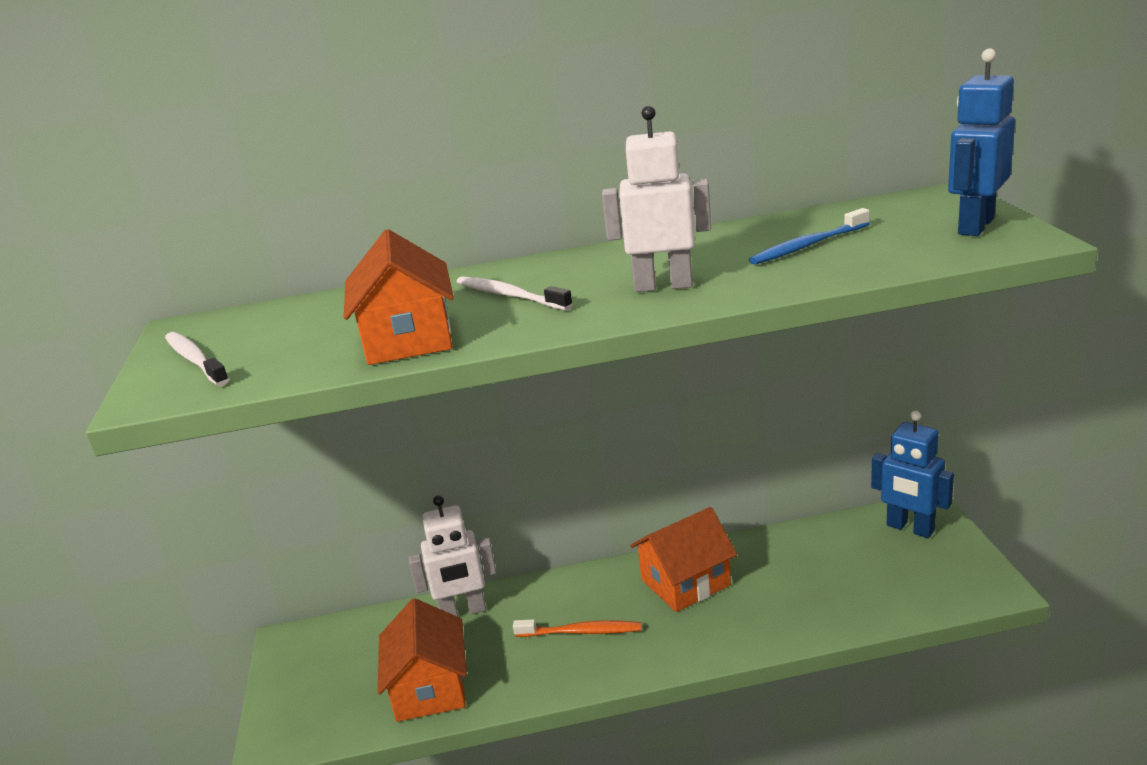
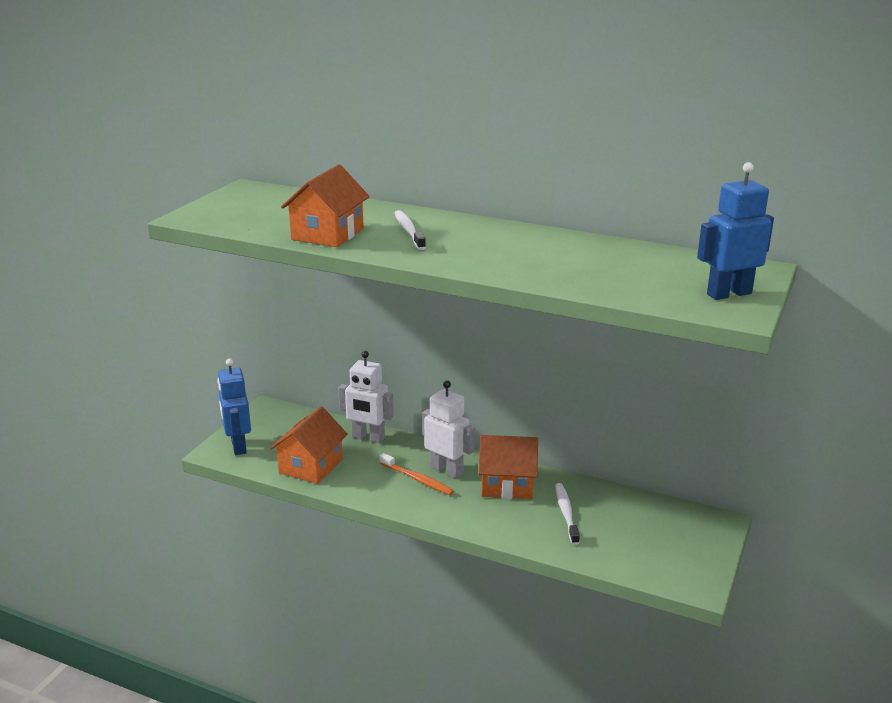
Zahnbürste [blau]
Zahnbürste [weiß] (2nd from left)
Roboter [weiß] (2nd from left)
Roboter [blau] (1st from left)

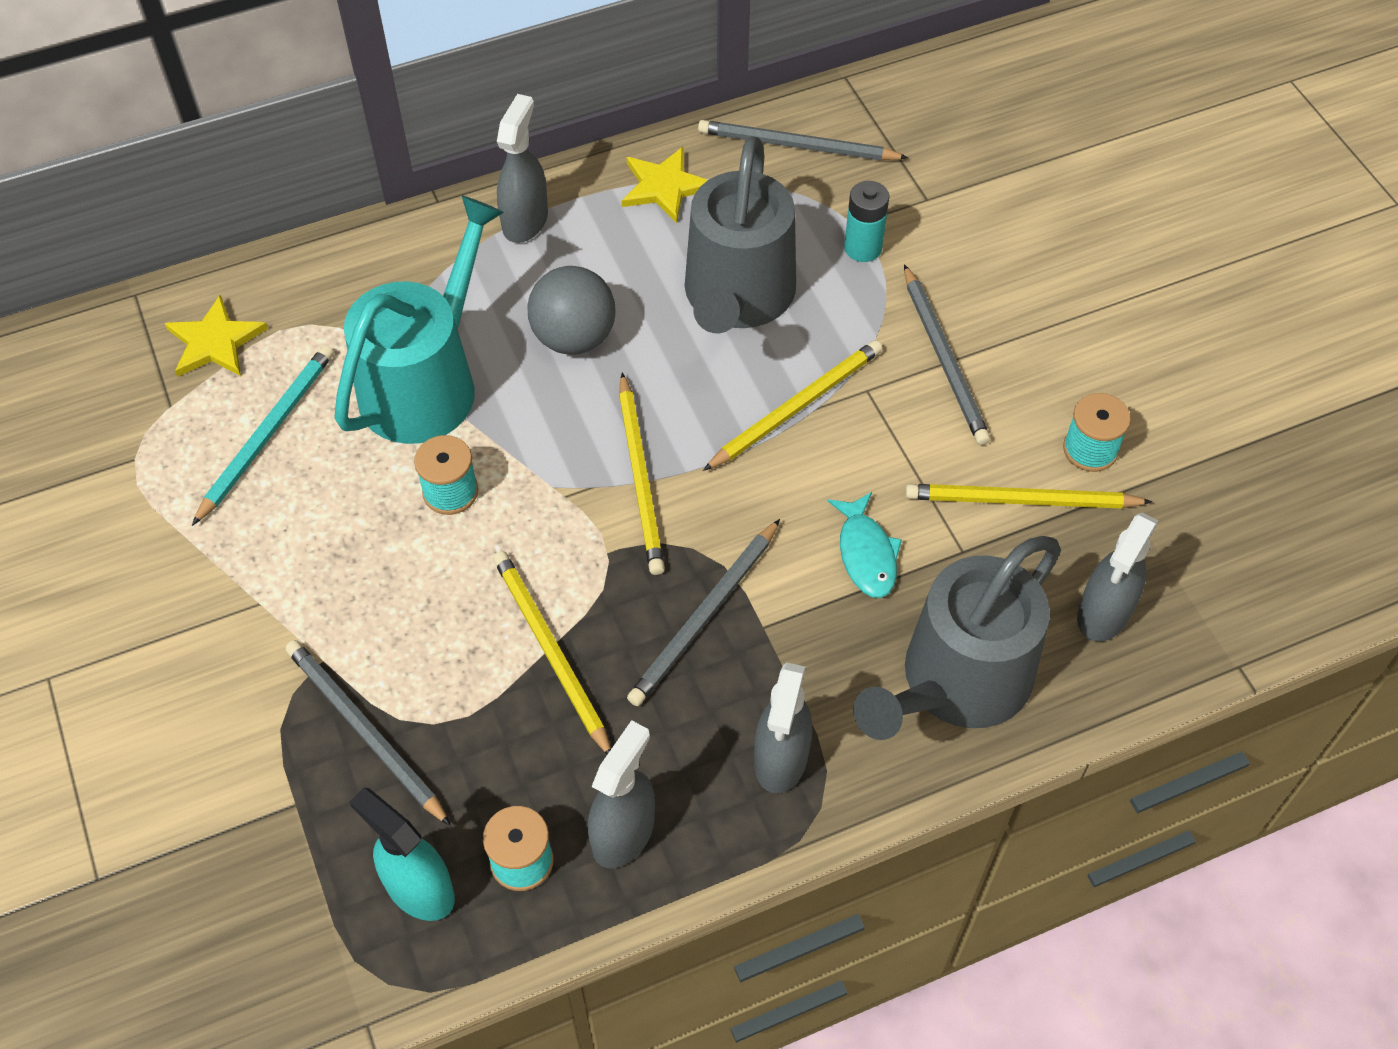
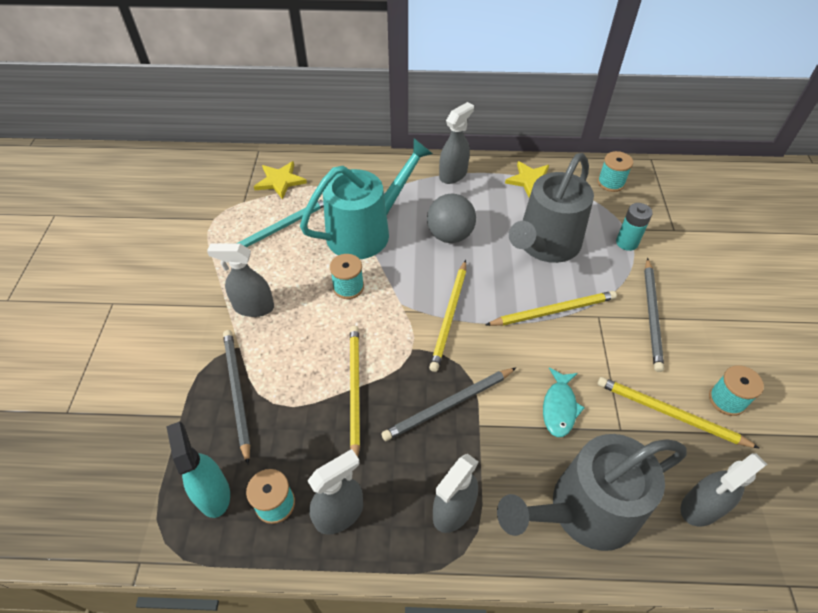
Sprühflasche [grau] (1st from left)
Garnrolle [türkis] (3rd from left)

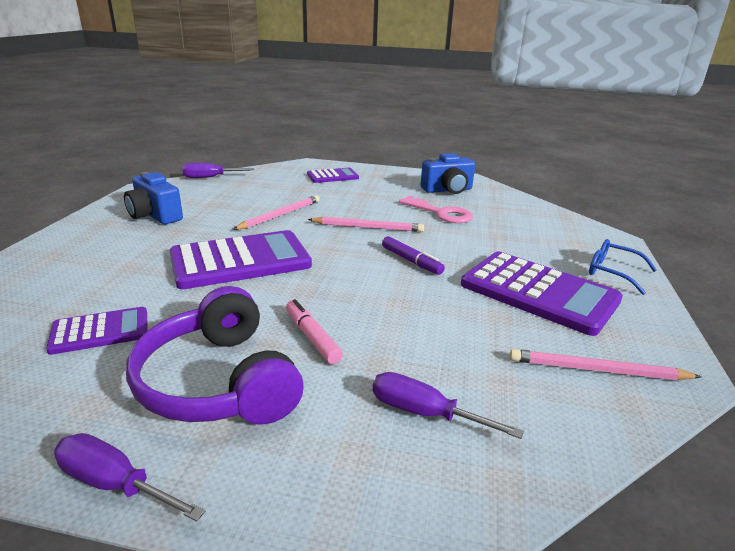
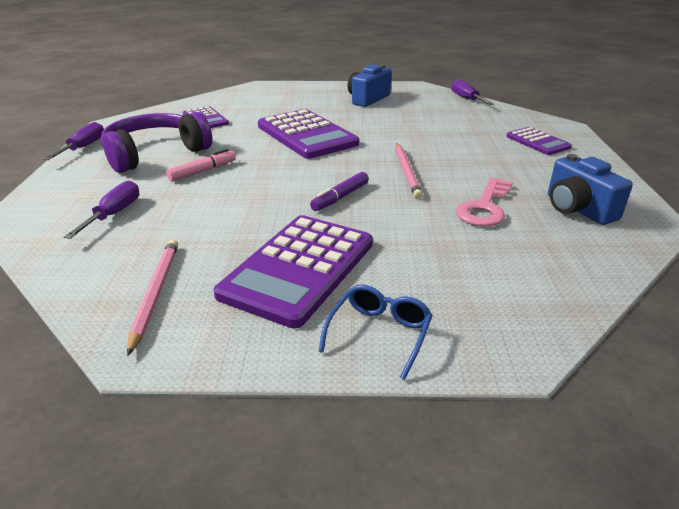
Bleistift [rosa] (1st from left in the first image)

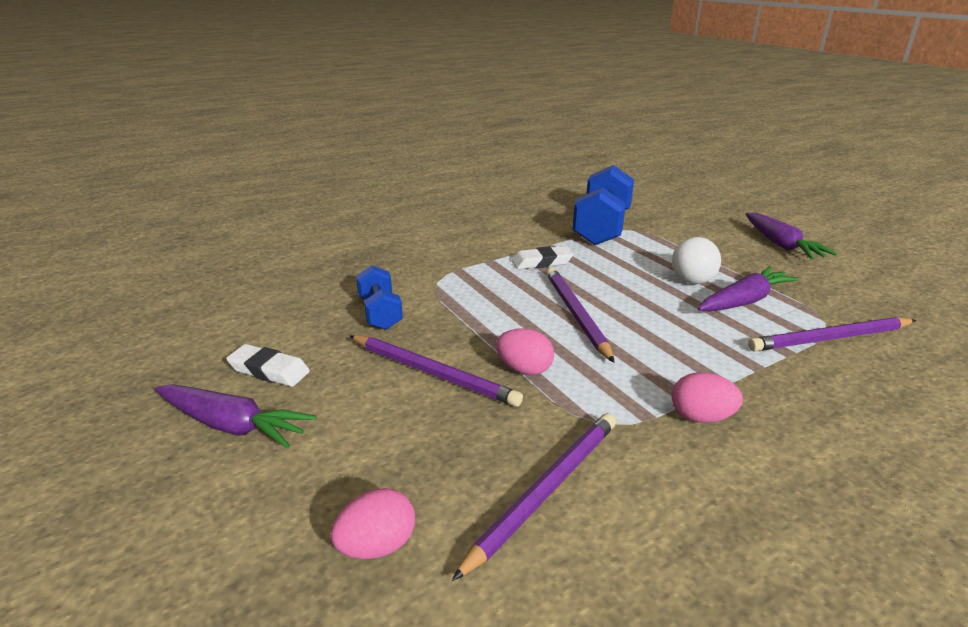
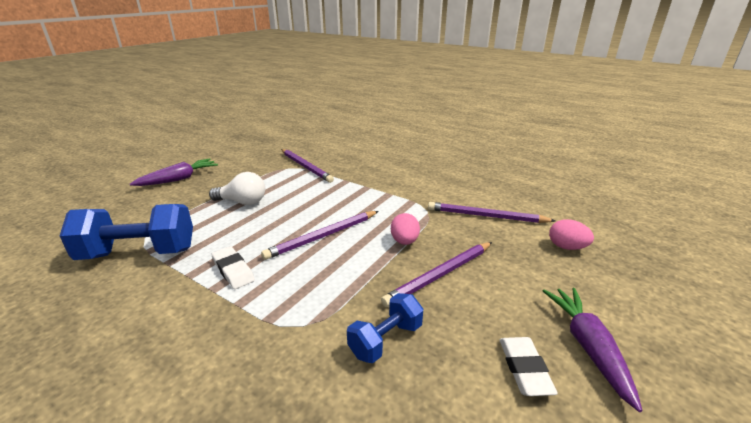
Ei [rosa] (3rd from left in the first image)
Karotte [lila] (2nd from left in the first image)
Bleistift [lila] (3rd from left)

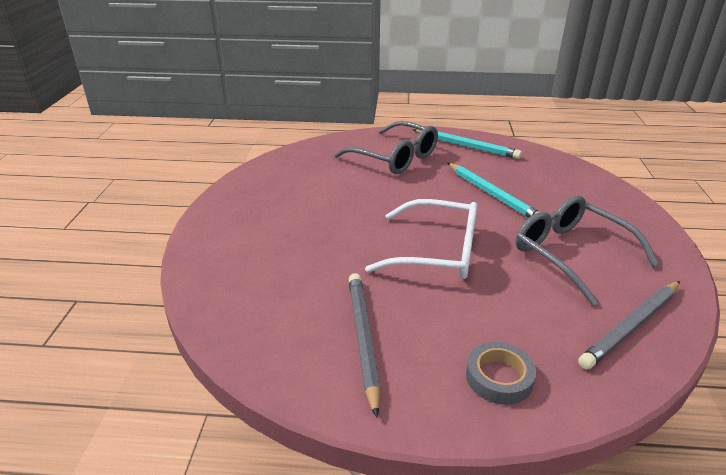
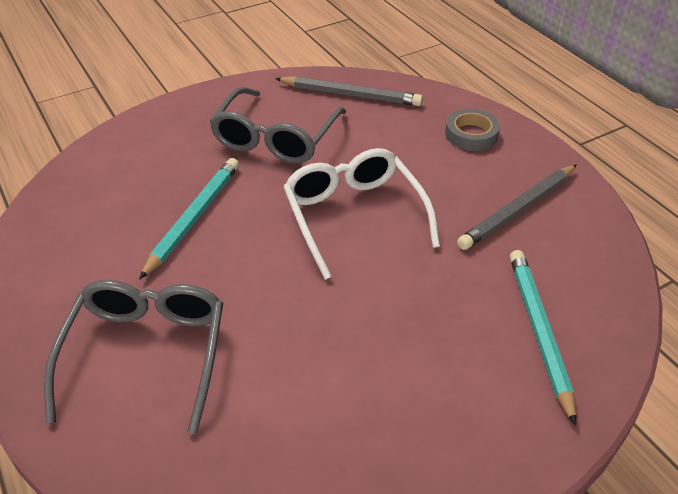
Bleistift [türkis] (2nd from left)

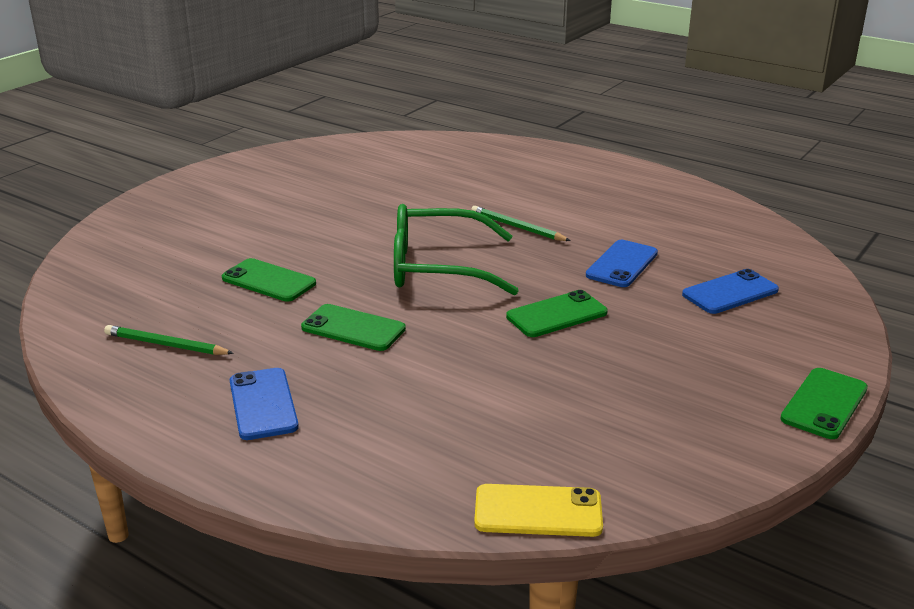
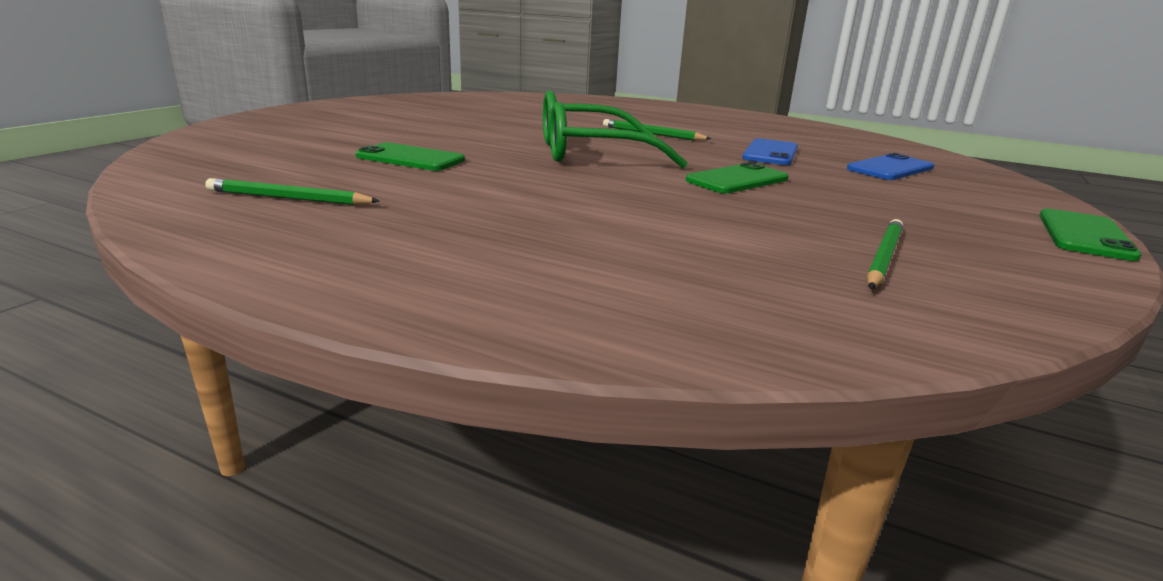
Handy [blau] (1st from left in the first image)
Handy [grün] (2nd from left in the first image)
Handy [gelb]
Bleistift [grün] (3rd from left)

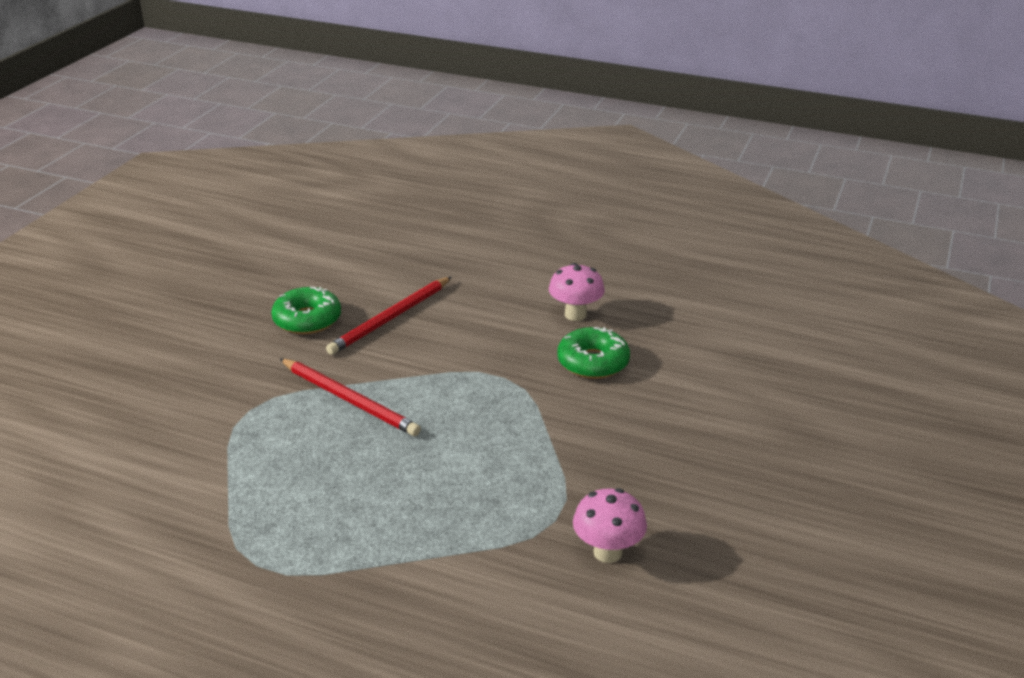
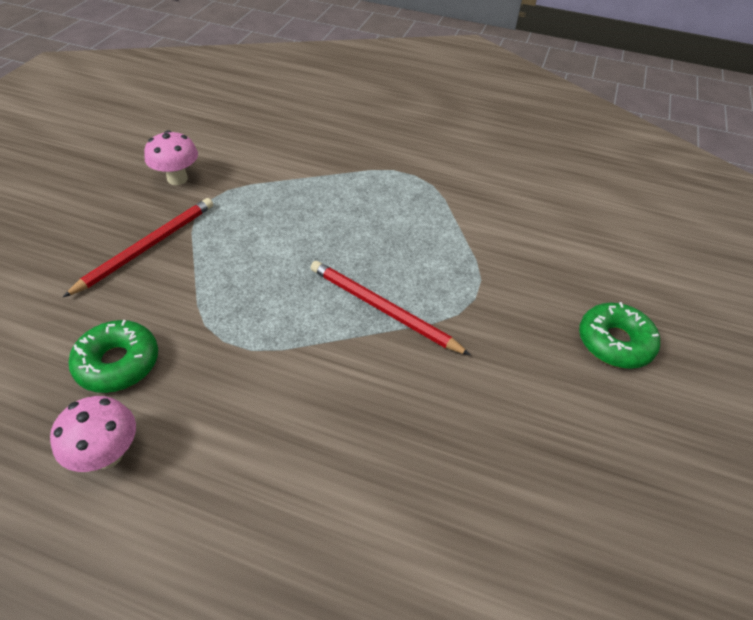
Donut [grün] (2nd from left)
Bleistift [rot] (1st from left)

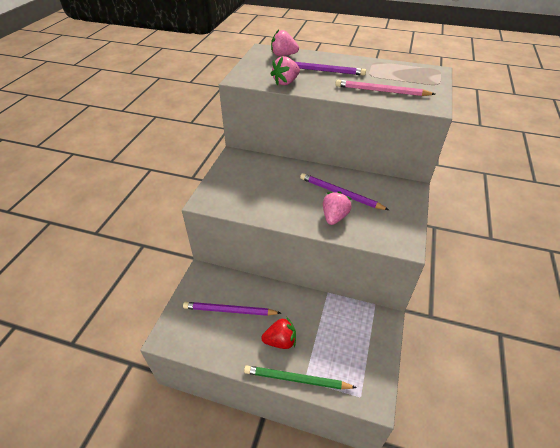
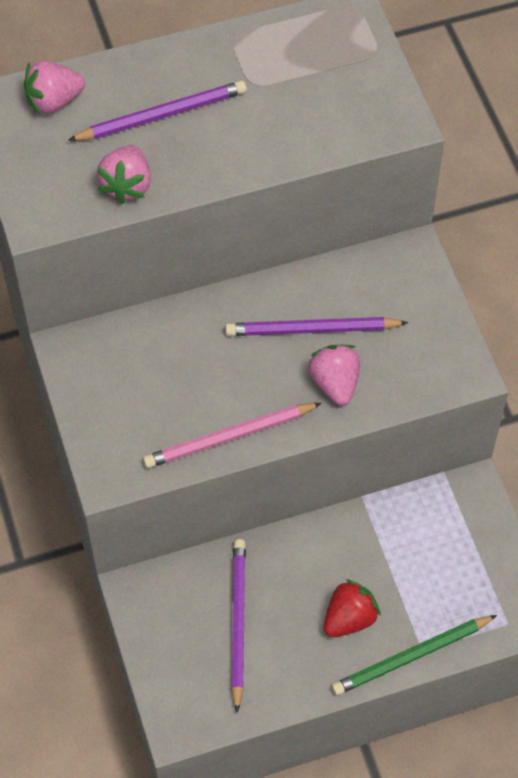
Bleistift [rosa]
Bleistift [lila] (2nd from left)

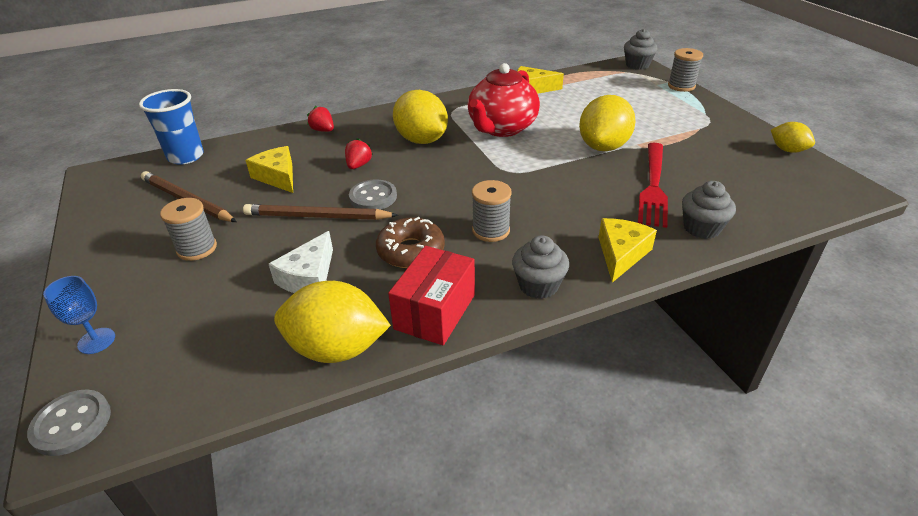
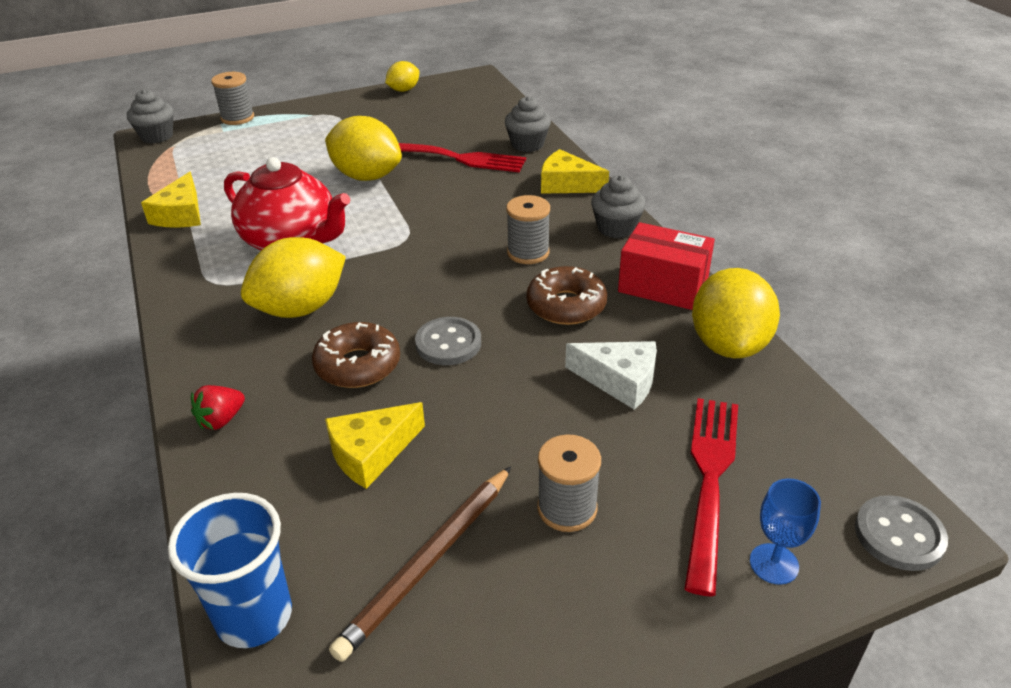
Bleistift [braun] (2nd from left in the first image)
Gabel [rot] (2nd from left)
Donut [braun] (1st from left)

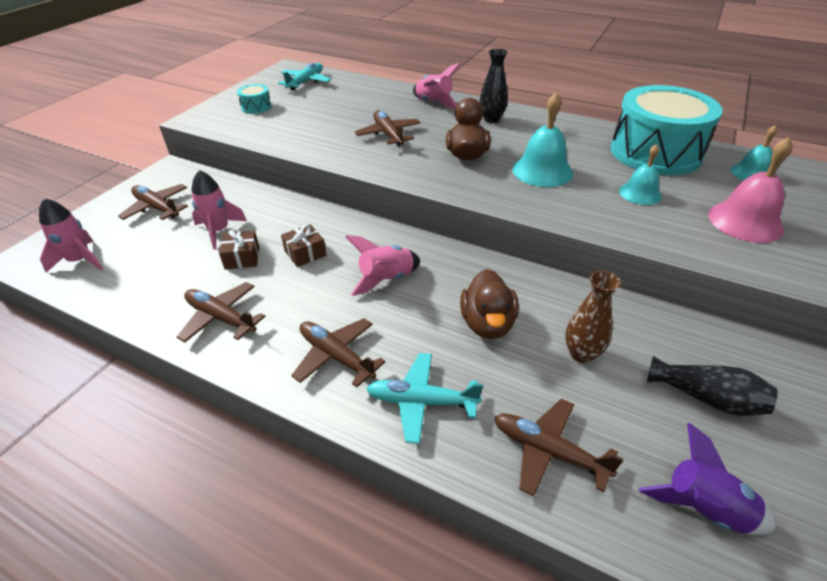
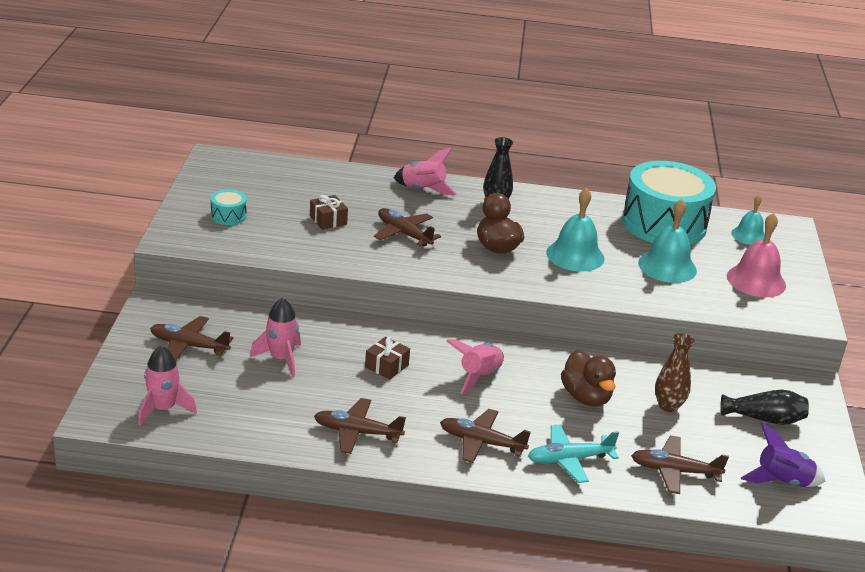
Flugzeug [türkis] (1st from left in the first image)
Geschenk [braun] (1st from left)
Glocke [türkis] (2nd from left)

